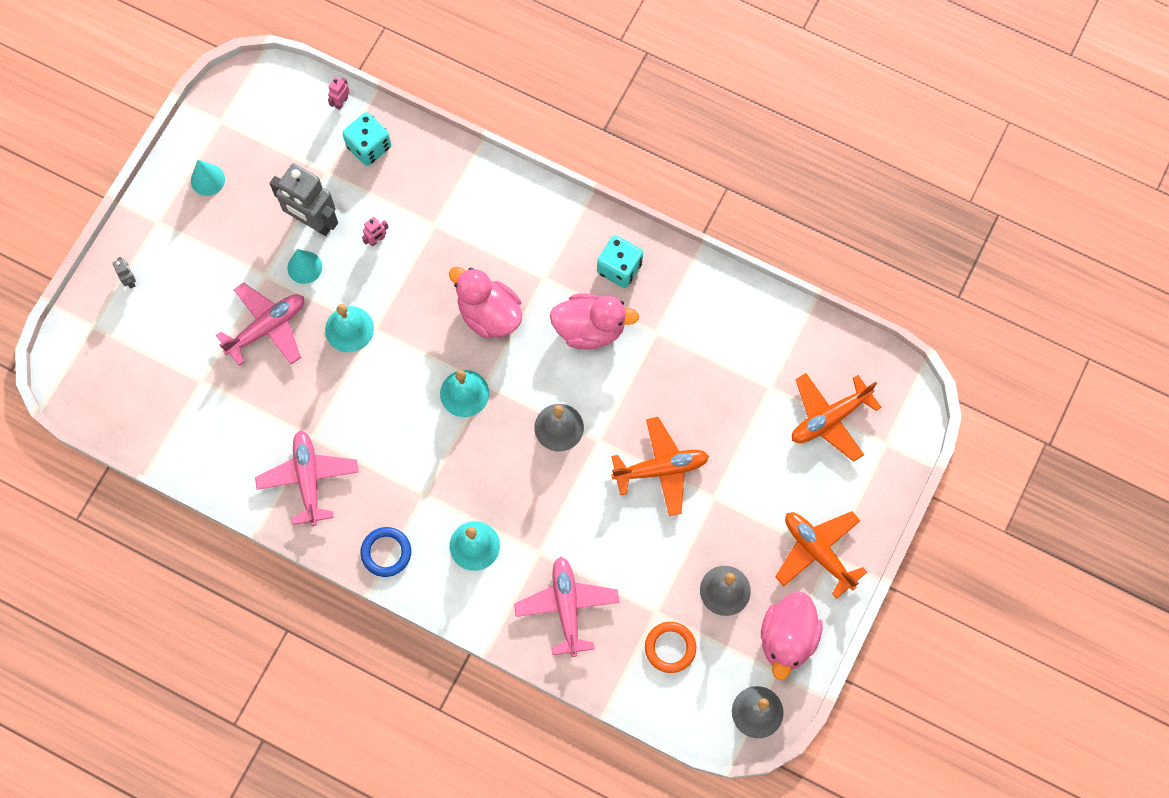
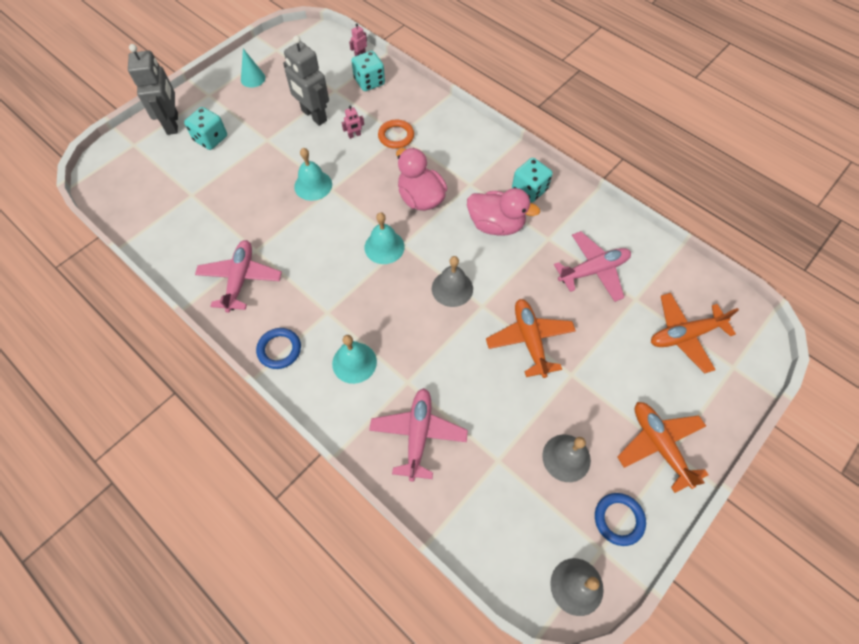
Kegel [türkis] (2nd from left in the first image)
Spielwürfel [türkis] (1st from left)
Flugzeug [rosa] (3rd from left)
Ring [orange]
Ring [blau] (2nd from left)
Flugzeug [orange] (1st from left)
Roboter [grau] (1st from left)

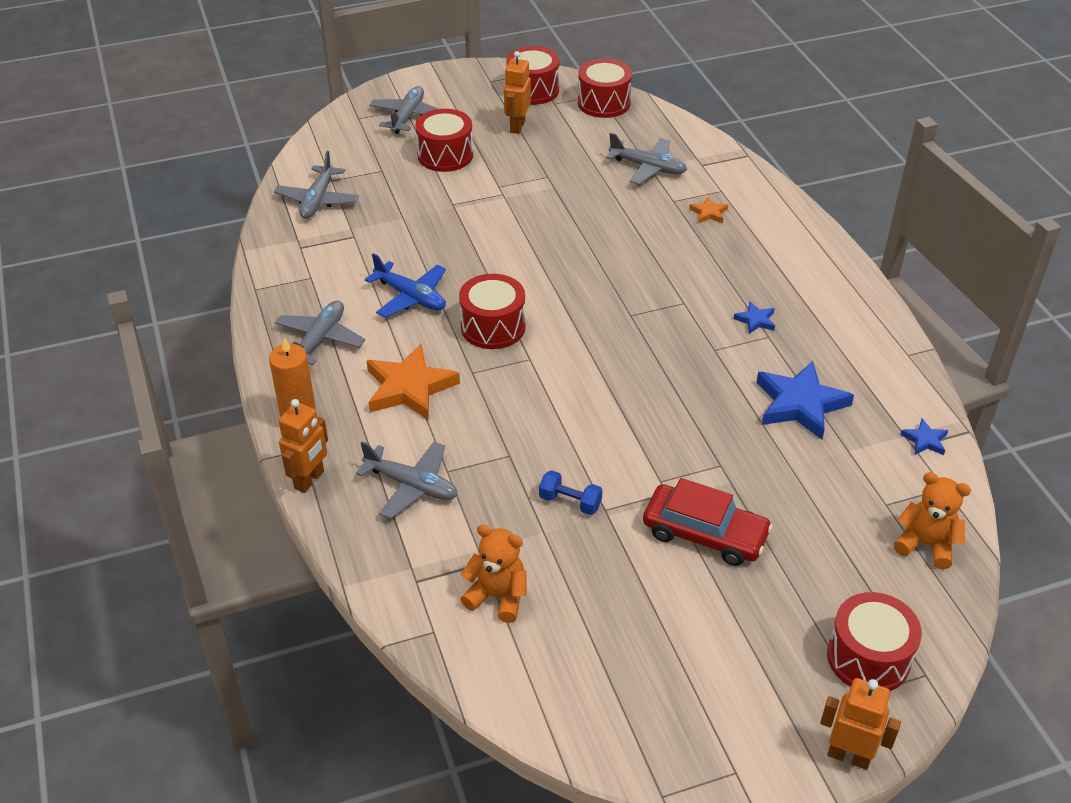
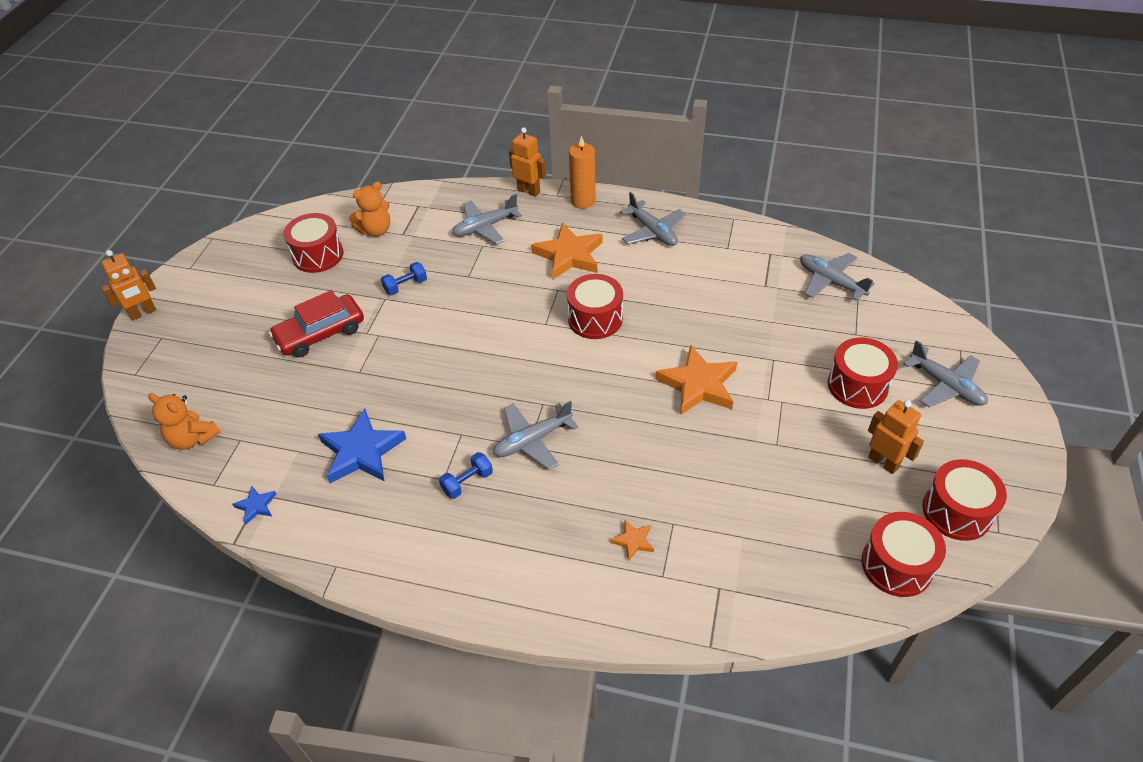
Flugzeug [blau]
Stern [orange] (3rd from left)
Flugzeug [grau] (2nd from left)
Trommel [rot] (1st from left)
Hantel [blau] (2nd from left)
Roboter [orange] (2nd from left)
Teddybär [orange] (1st from left)

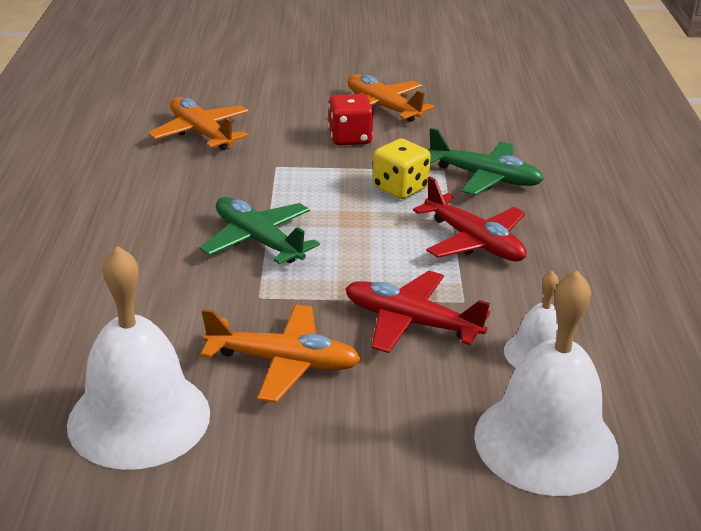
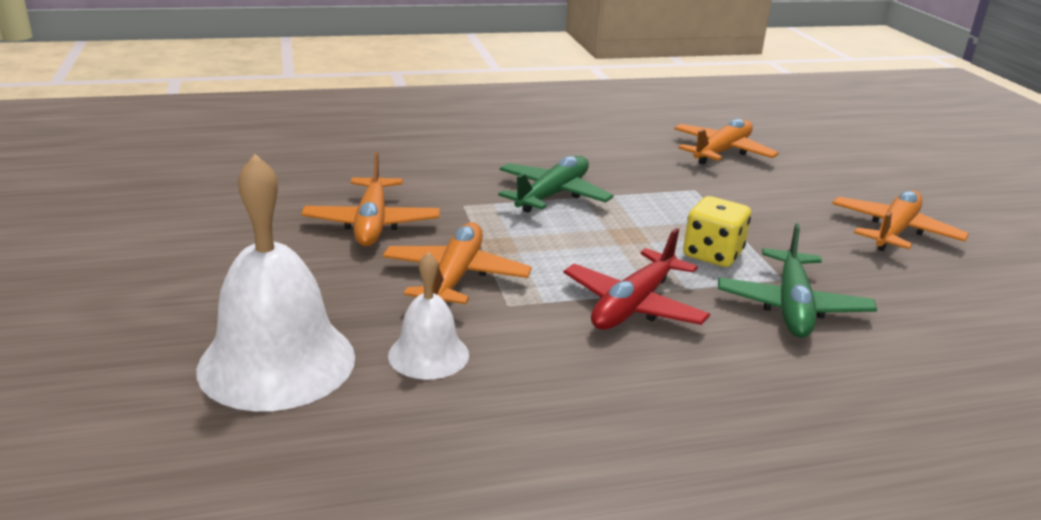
Glocke [weiß] (1st from left in the first image)
Spielwürfel [rot]
Flugzeug [orange] (2nd from left)

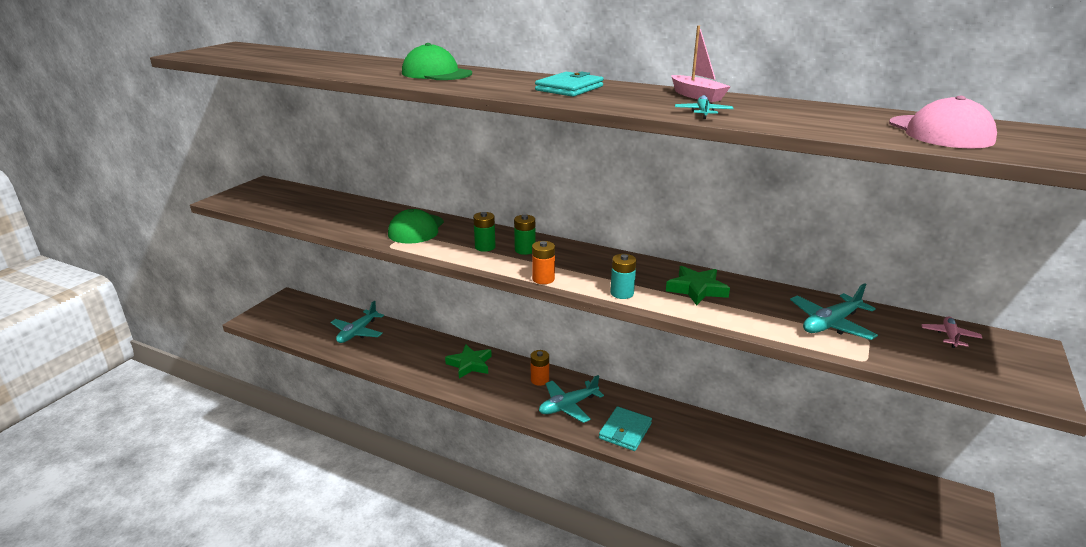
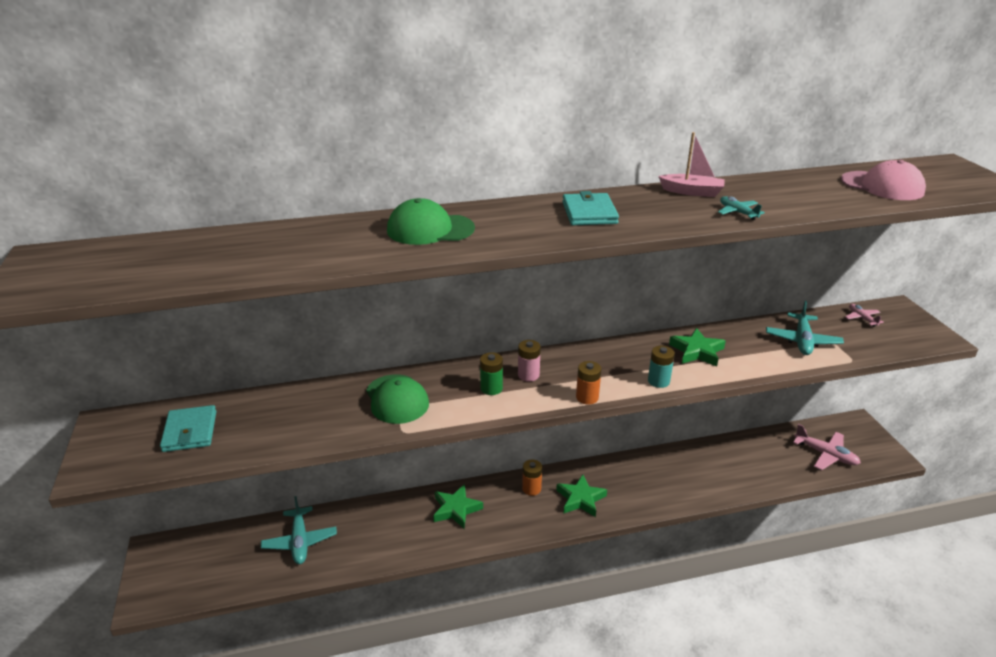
Flugzeug [rosa] (1st from left)
Geldbörse [türkis] (1st from left)
Stern [grün] (2nd from left)
Batterie [rosa]

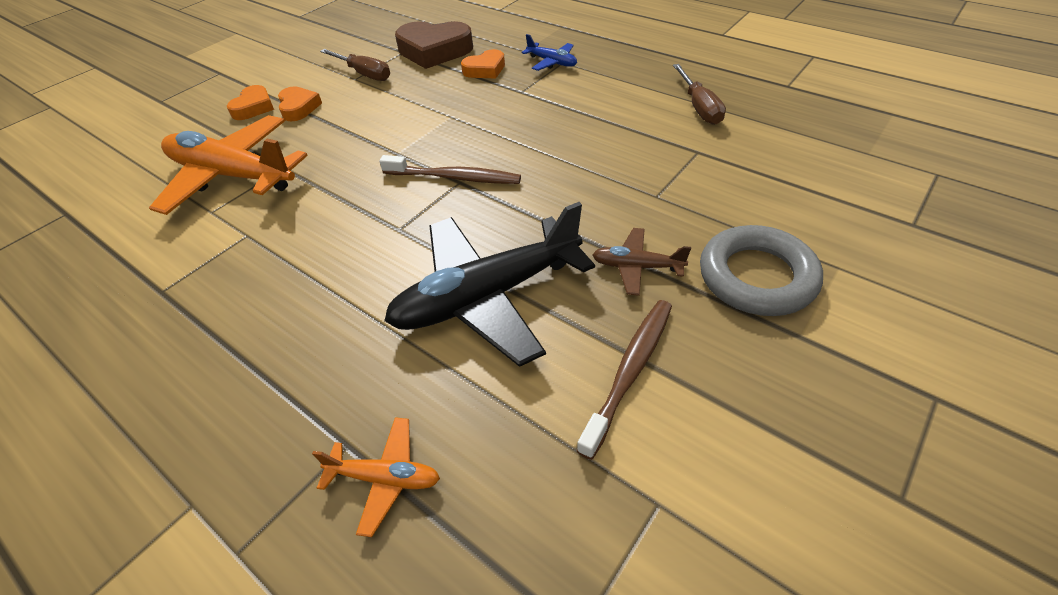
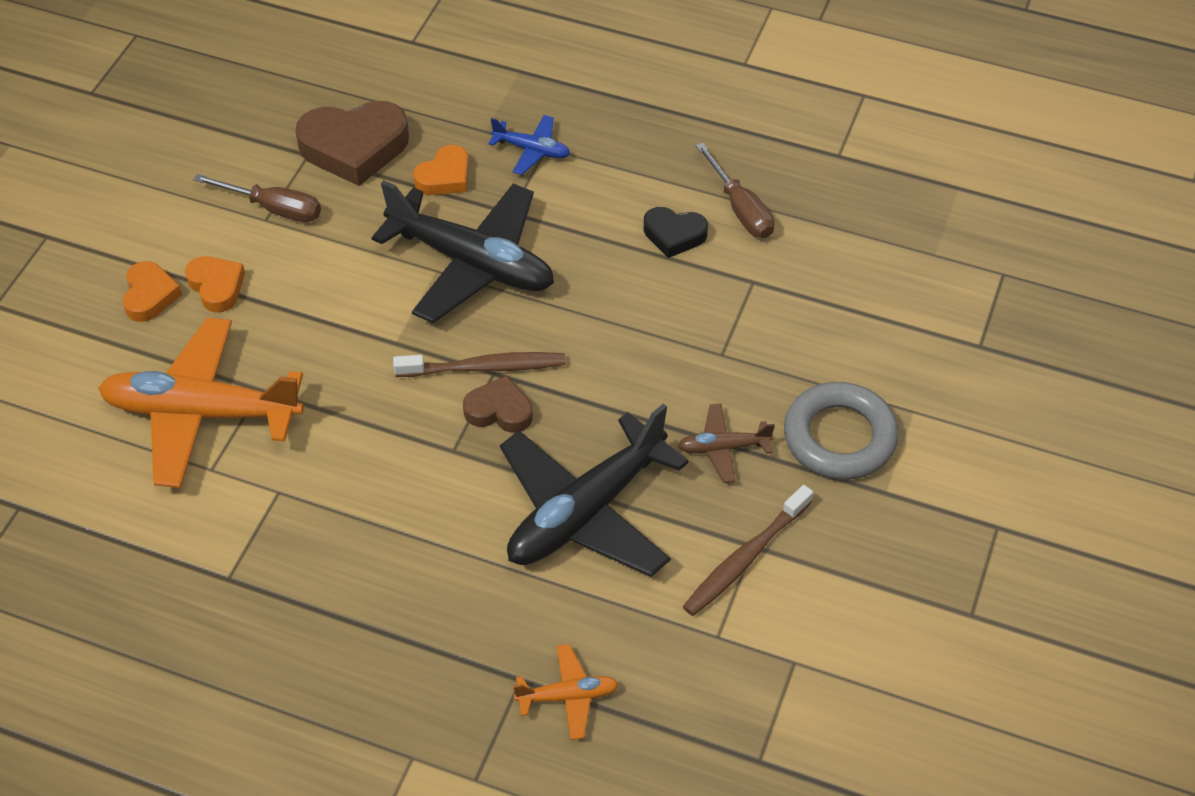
Flugzeug [schwarz] (1st from left)
Herz [braun] (2nd from left)
Herz [schwarz]
Zahnbürste [braun] (2nd from left)

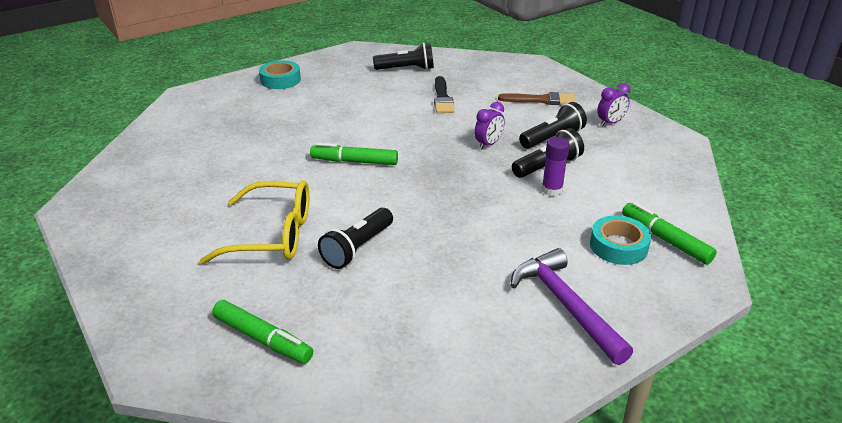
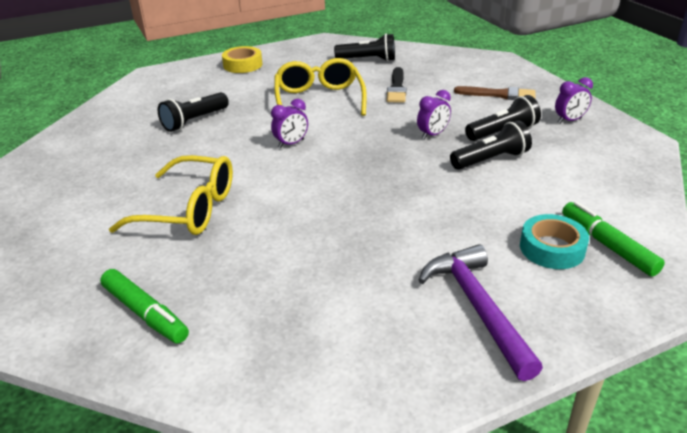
Klebestift [lila]
Brille [gelb] (2nd from left)
Taschenlampe [schwarz] (1st from left)
Wecker [lila] (1st from left)
Klebeband [gelb]

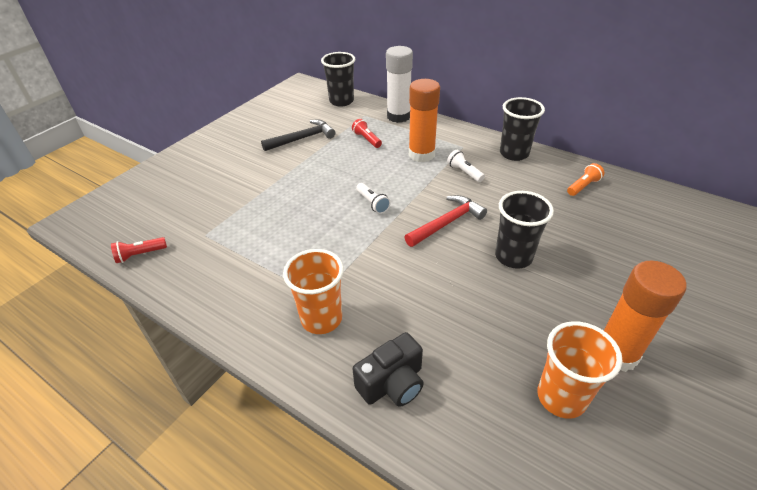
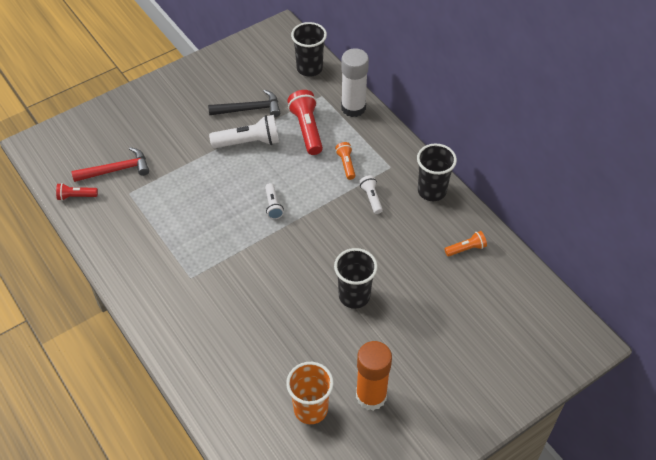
Becher [orange] (1st from left in the first image)
Kamera [schwarz]
Taschenlampe [weiß] (1st from left)
Hammer [rot]
Taschenlampe [orange] (1st from left)
Taschenlampe [rot] (2nd from left)

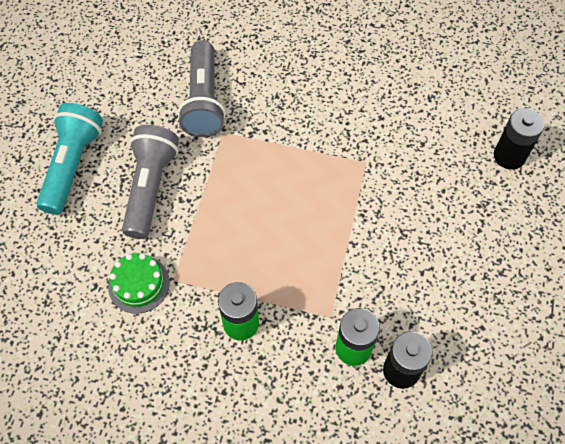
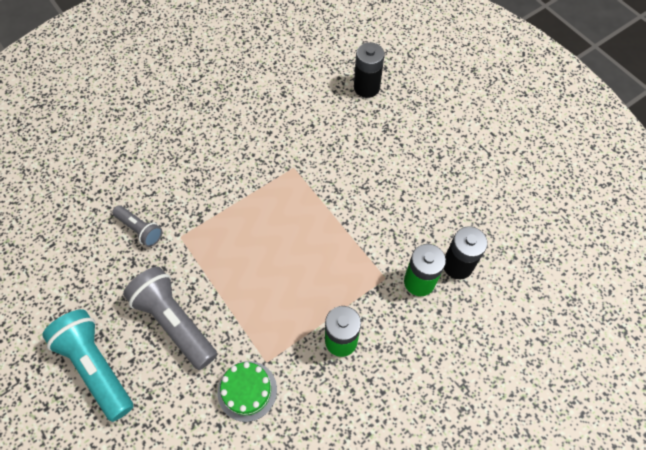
Taschenlampe [grau] (1st from left)

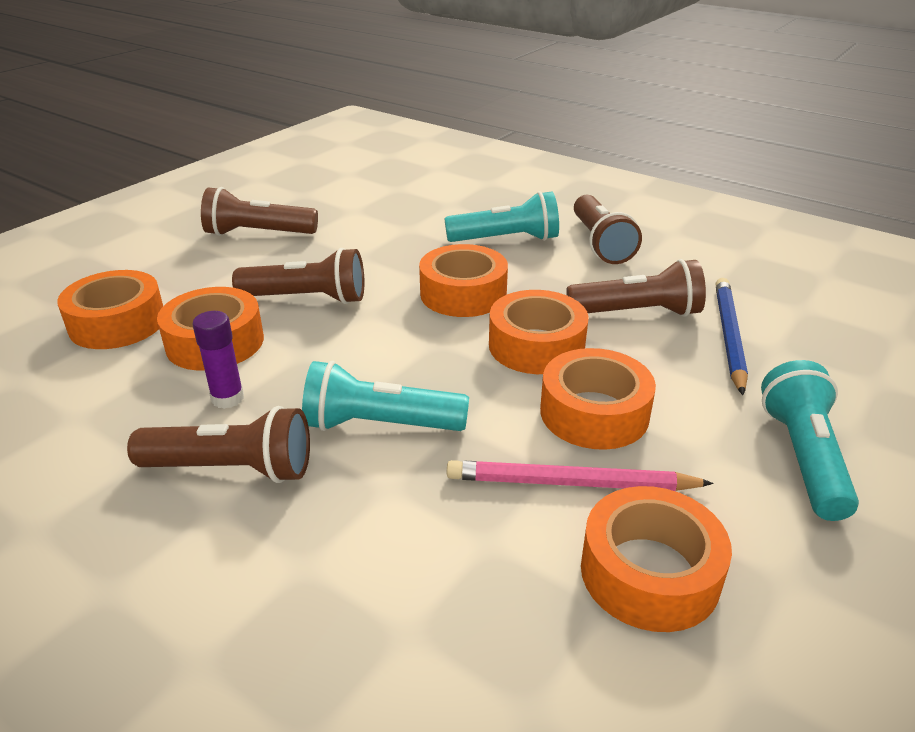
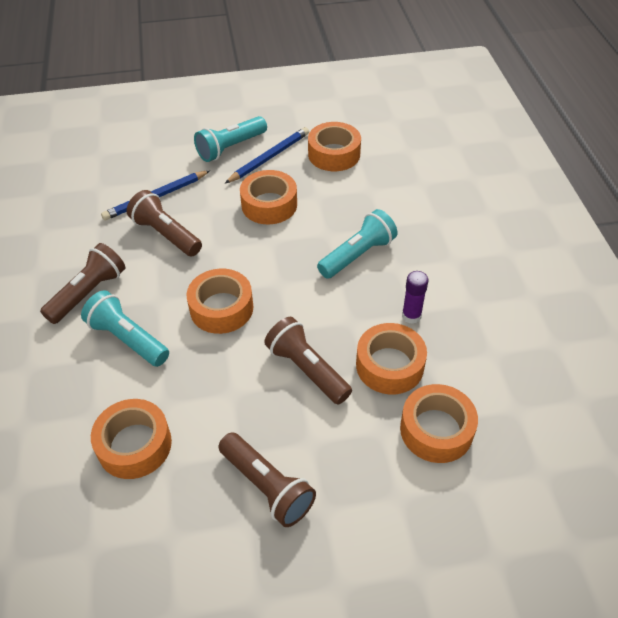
Taschenlampe [braun] (1st from left in the first image)
Bleistift [rosa]
Bleistift [blau] (2nd from left)
Klebeband [orange] (1st from left)
Taschenlampe [türkis] (3rd from left)

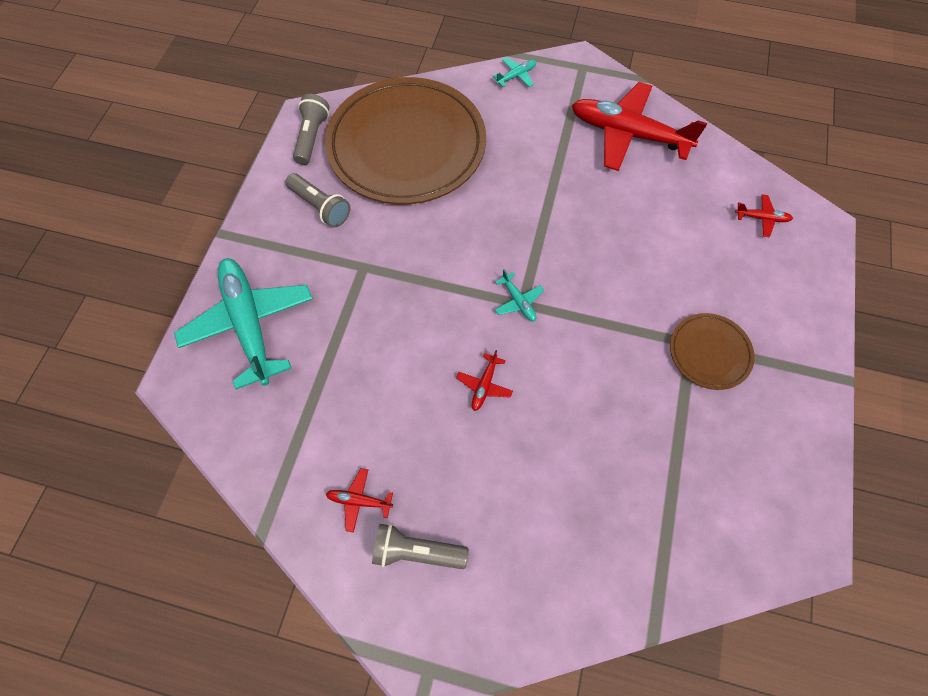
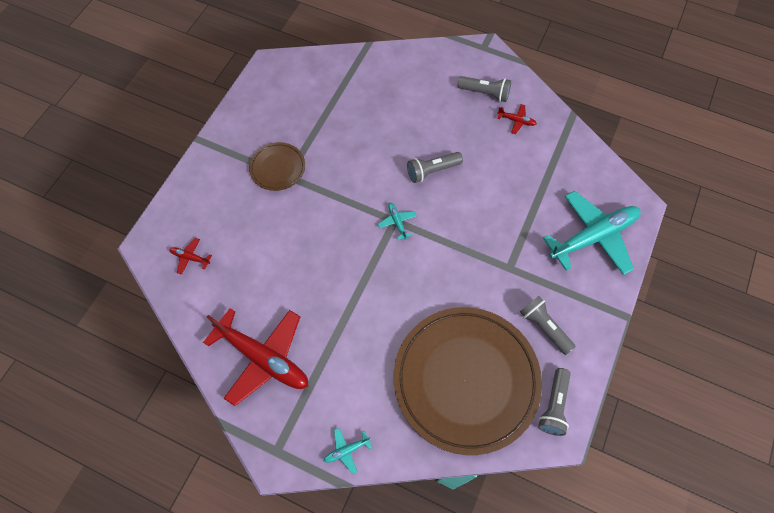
Taschenlampe [grau] (1st from left)
Flugzeug [türkis] (3rd from left)

